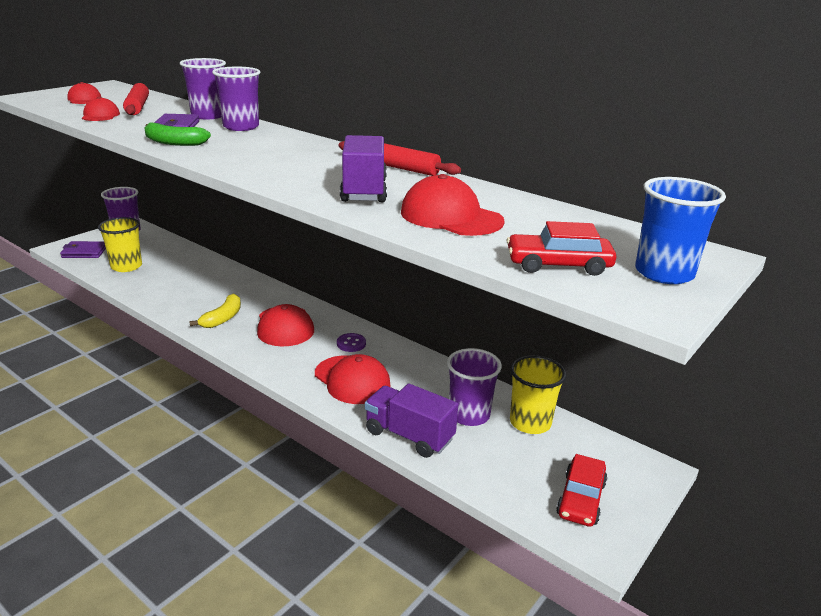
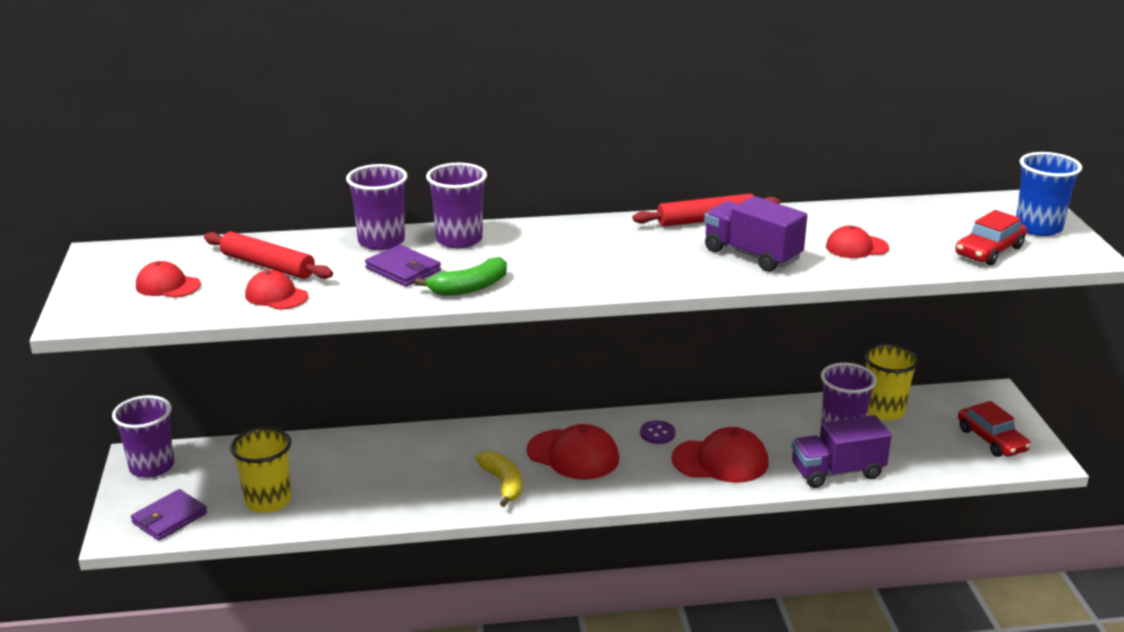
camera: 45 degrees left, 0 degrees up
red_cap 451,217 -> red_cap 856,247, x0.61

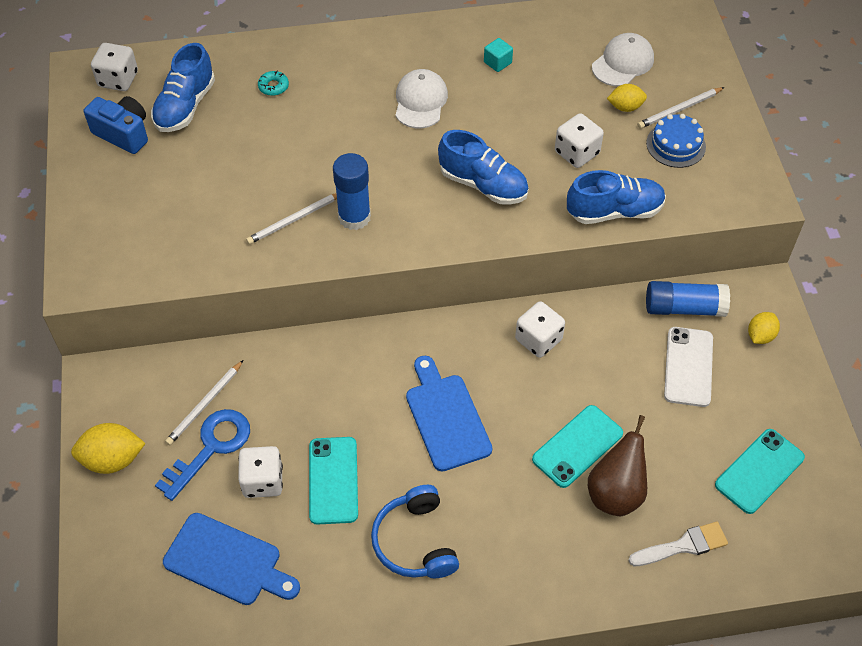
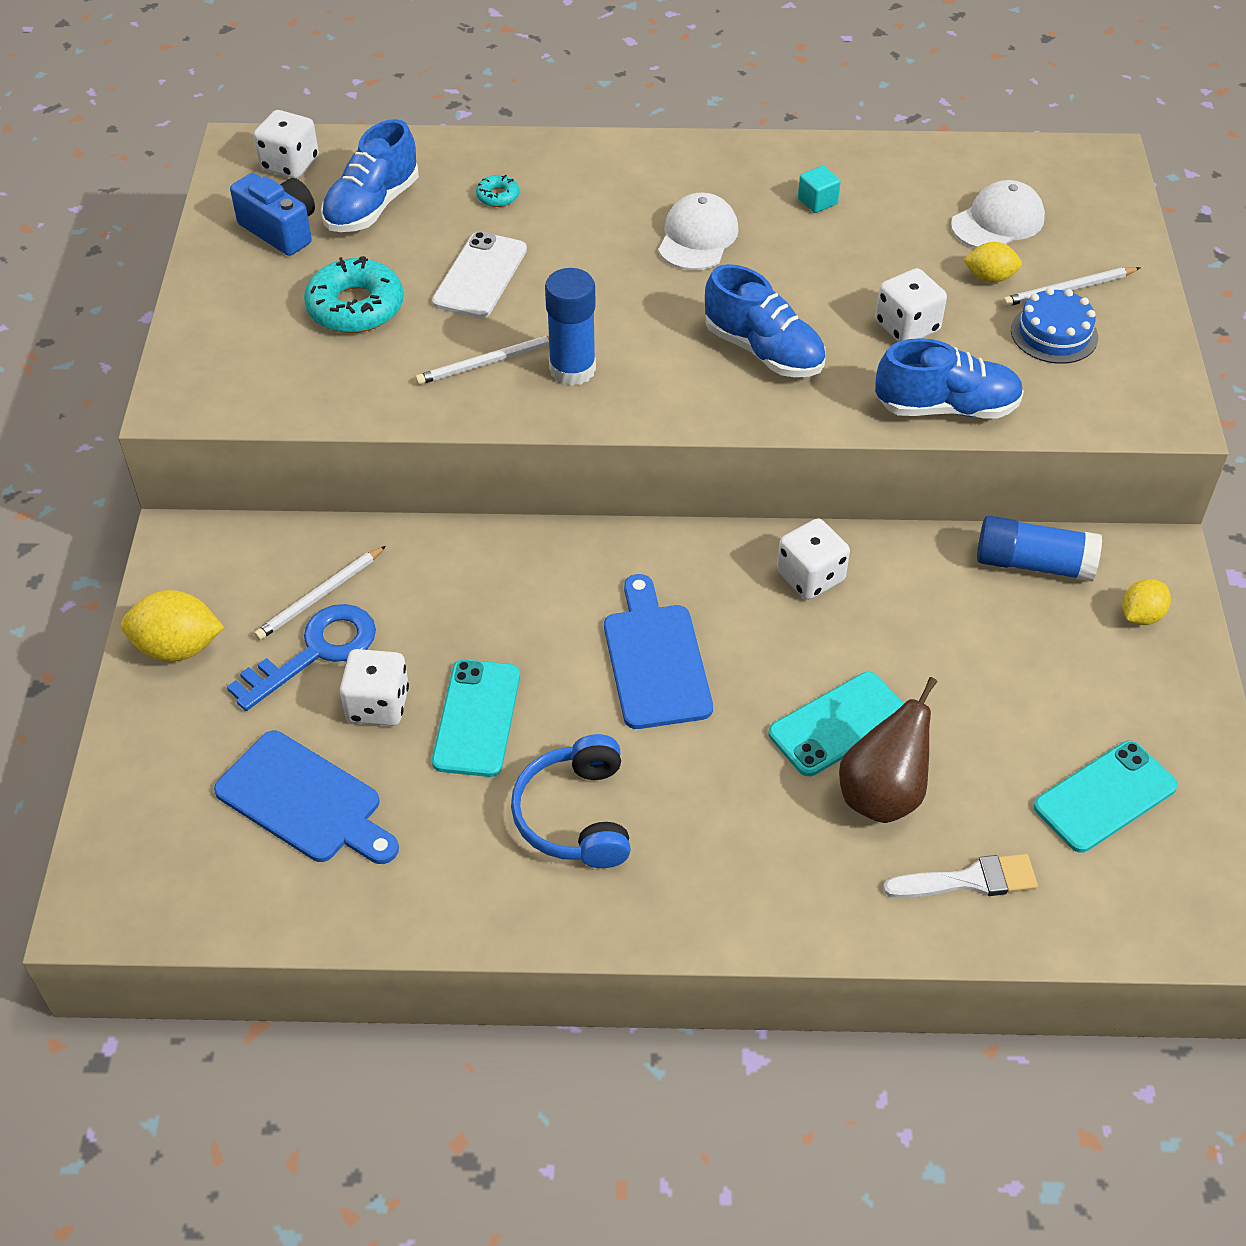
camera: 10 degrees right, 5 degrees down
white_phone 688,367 -> white_phone 480,276, move
none -> turquoise_donut 355,307

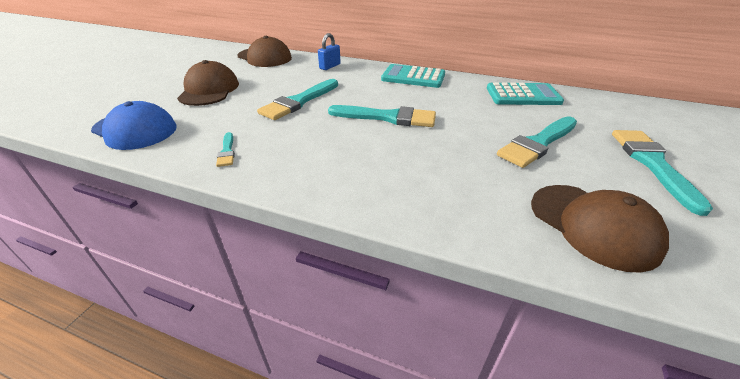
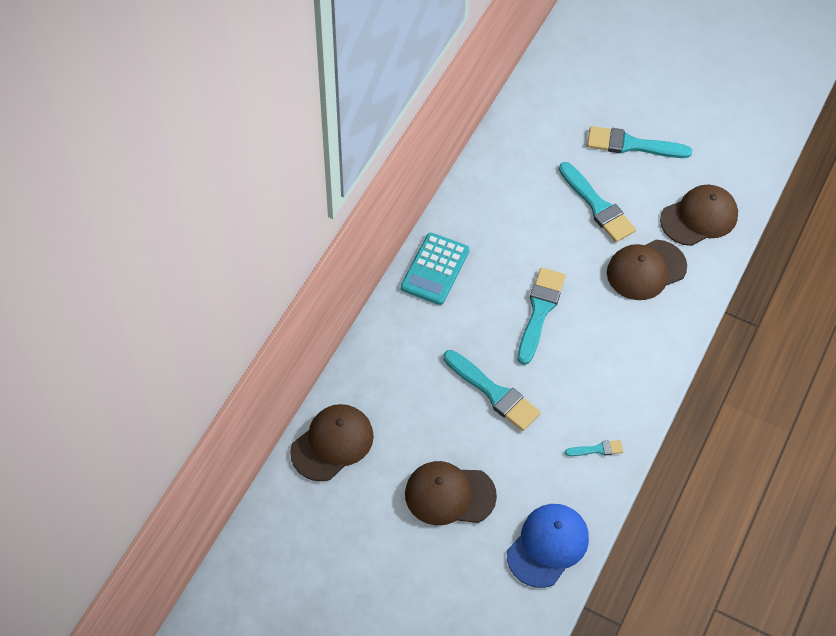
camera: 85 degrees left, 20 degrees up
blue_padlock 330,66 -> none
turquoise_calculator 523,95 -> none
none -> brown_cap 646,270

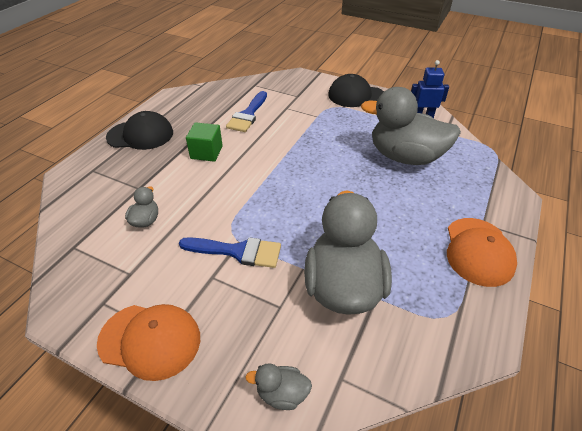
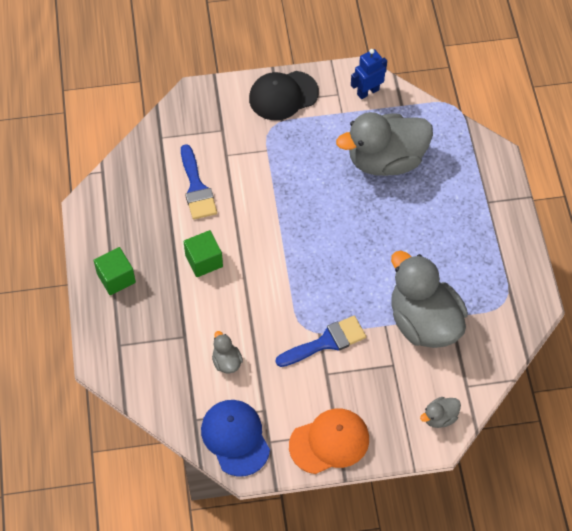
camera: 35 degrees left, 15 degrees up
black_cap 140,135 -> green_cube 116,278
orange_cap 478,251 -> none
none -> blue_cap 235,438

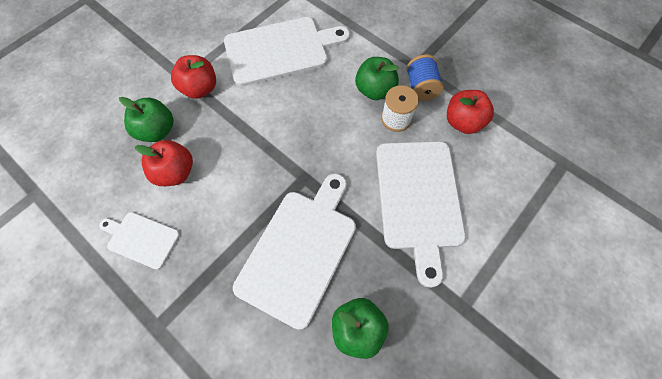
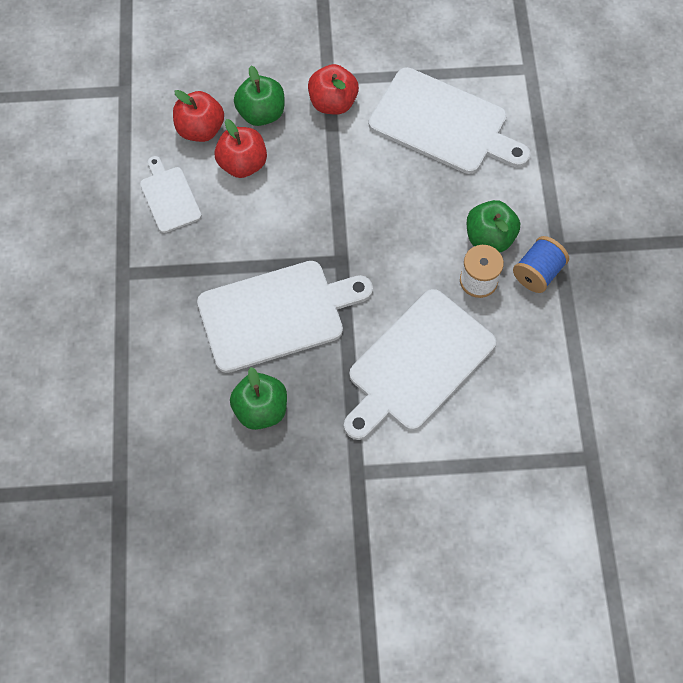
camera: 45 degrees right, 0 degrees up
red_apple 462,122 -> red_apple 200,129, move

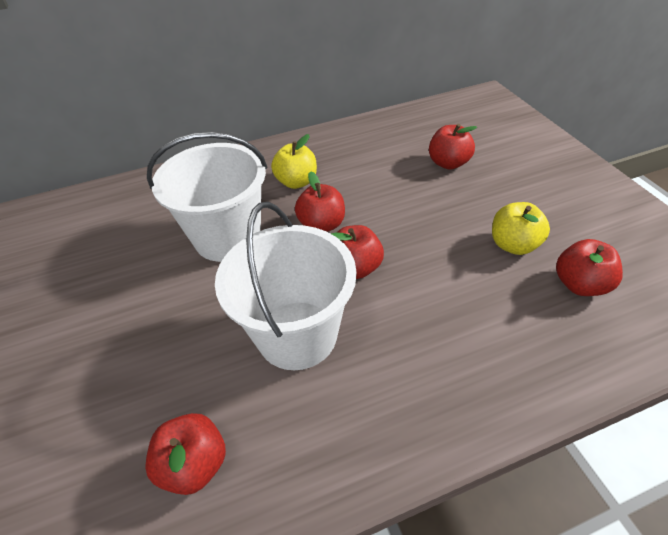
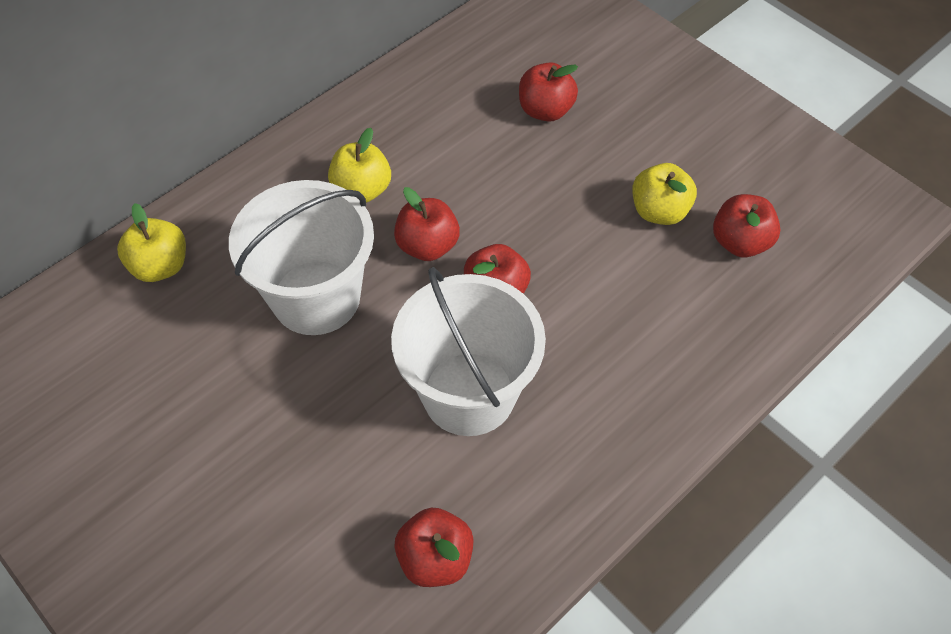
camera: 25 degrees left, 10 degrees up
none -> yellow_apple 160,266

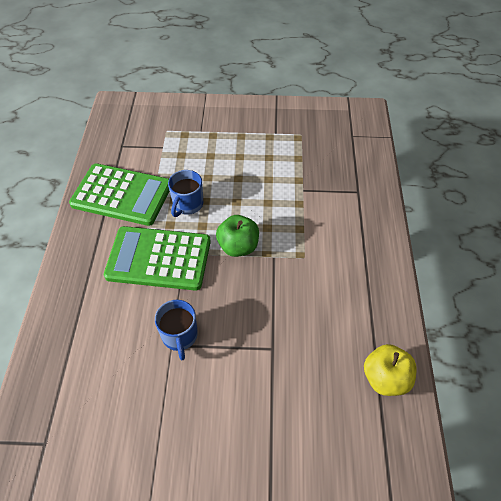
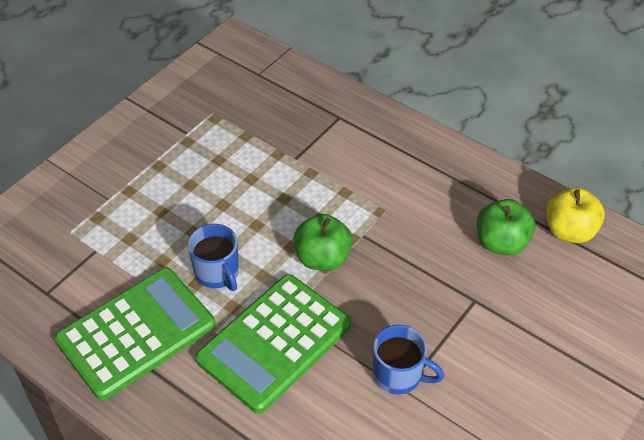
camera: 55 degrees left, 5 degrees down
none -> green_apple 501,243

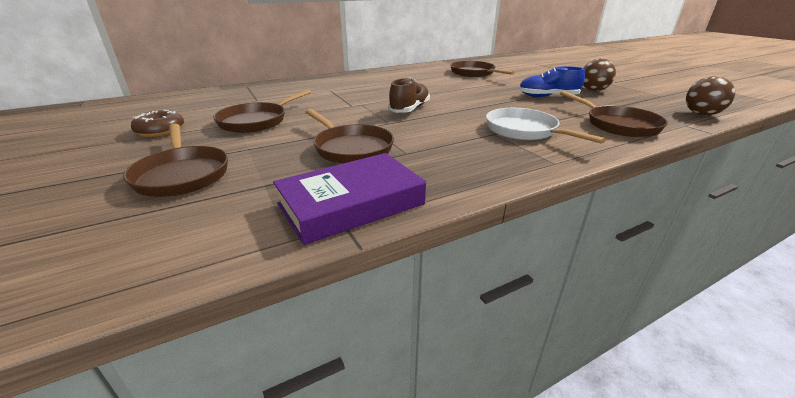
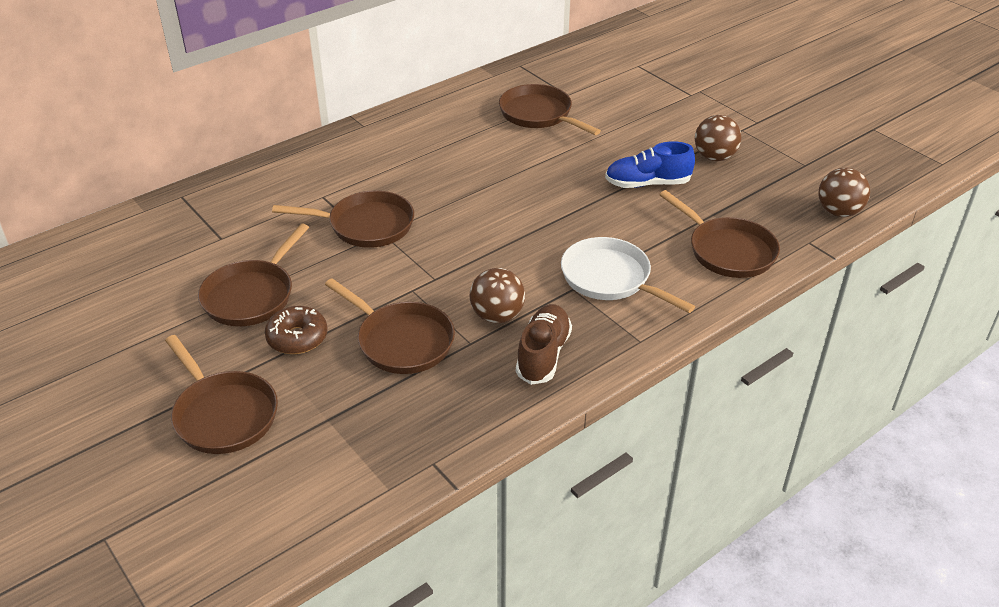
camera: 10 degrees left, 10 degrees up
brown_shoe 409,109 -> brown_shoe 543,355, move
brown_donut 160,131 -> brown_donut 297,338, move
purple_book 351,204 -> none
none -> brown_pan 365,225
none -> brown_ball 497,316

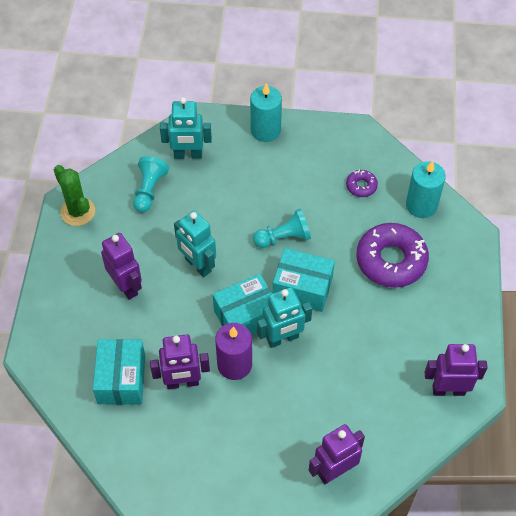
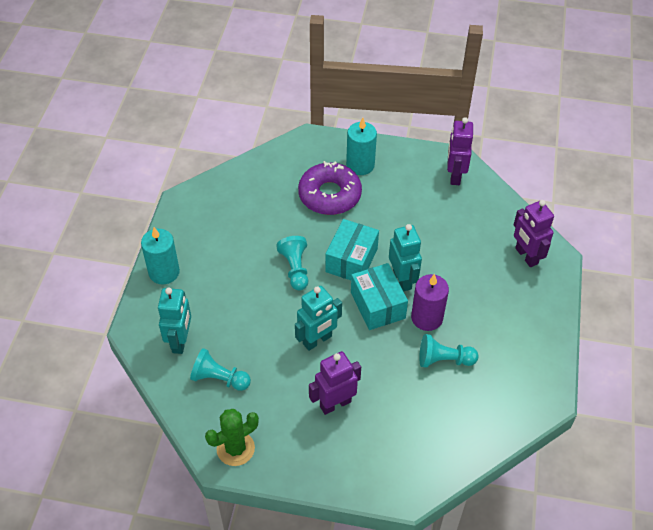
camera: 85 degrees left, 5 degrees down
turquoise_candle 421,205 -> turquoise_candle 360,165, move
purple_donut 361,186 -> none
purple_robot 182,382 -> turquoise_pawn 444,360
turquoise_box 121,379 -> none

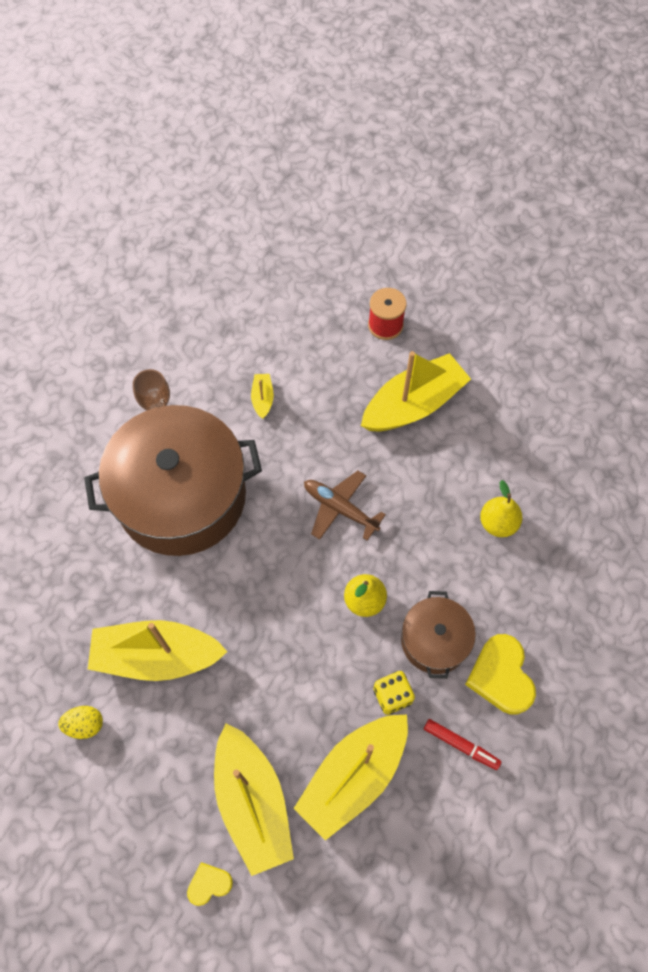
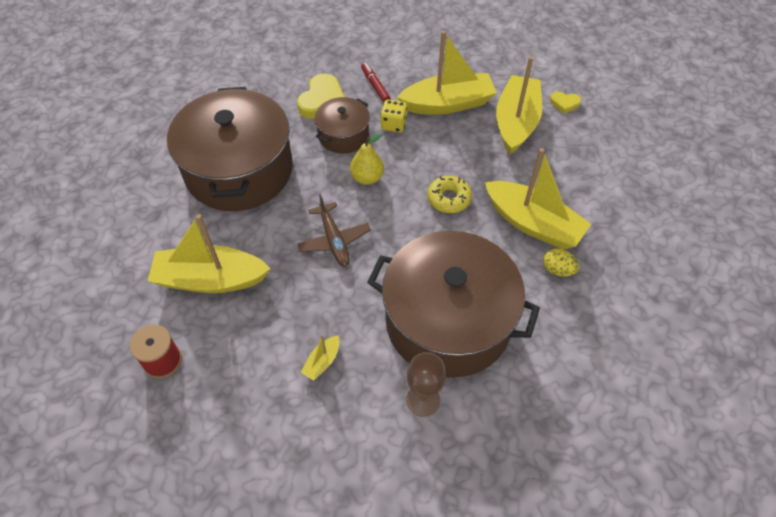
camera: 145 degrees left, 10 degrees down
yellow_pear 498,523 -> brown_pot 239,170
yellow_egg 85,724 -> yellow_egg 557,270, move
none -> yellow_donut 449,198

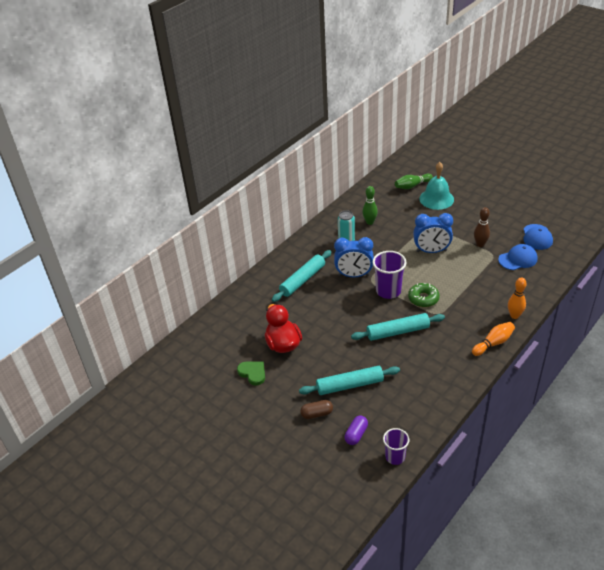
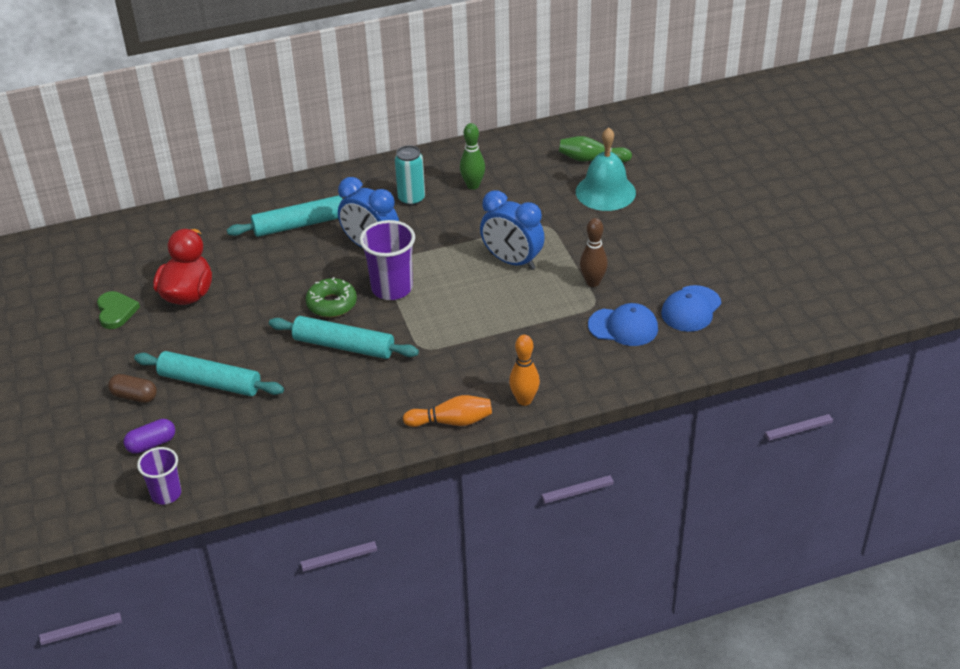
camera: 30 degrees right, 0 degrees up
green_donut 423,298 -> green_donut 332,304, move

